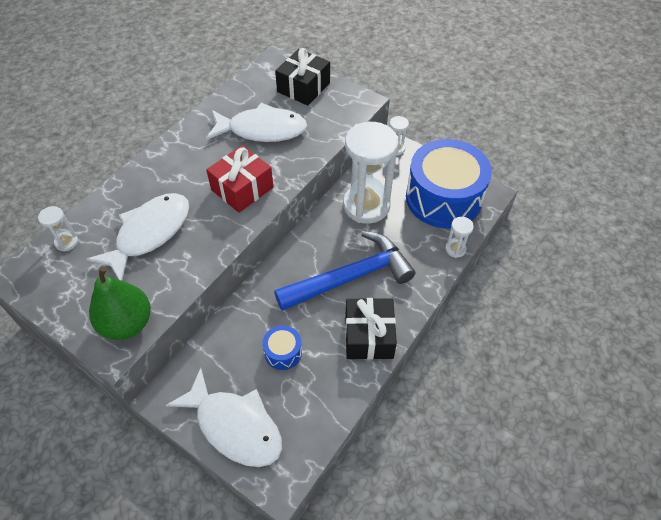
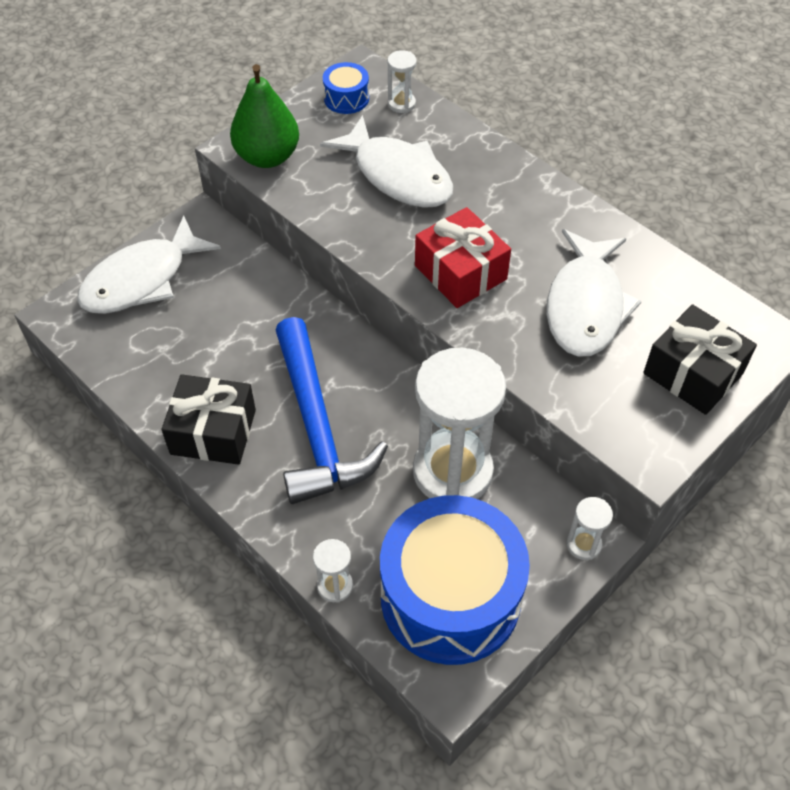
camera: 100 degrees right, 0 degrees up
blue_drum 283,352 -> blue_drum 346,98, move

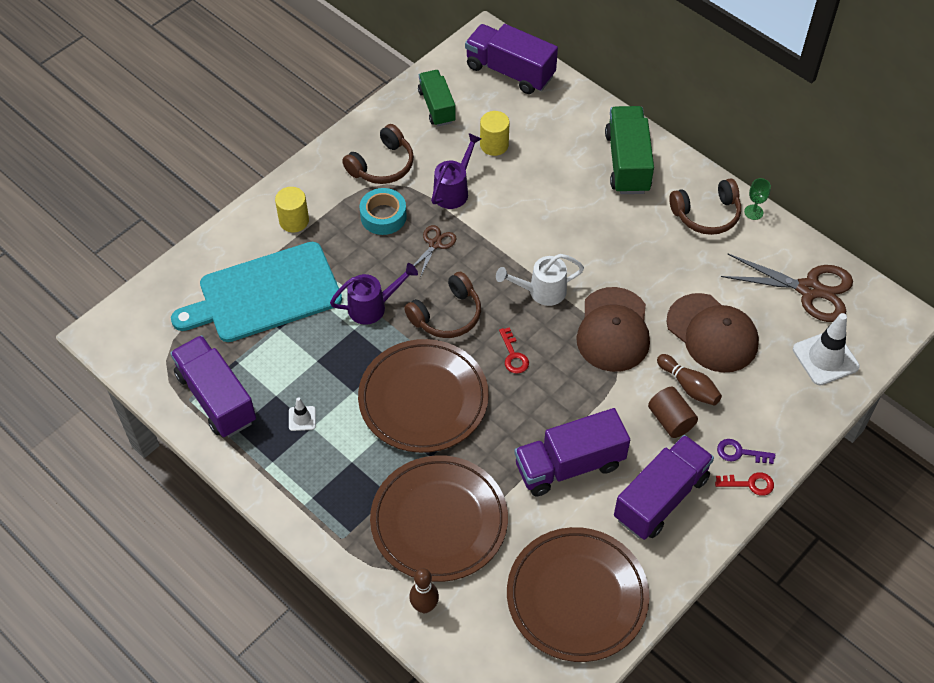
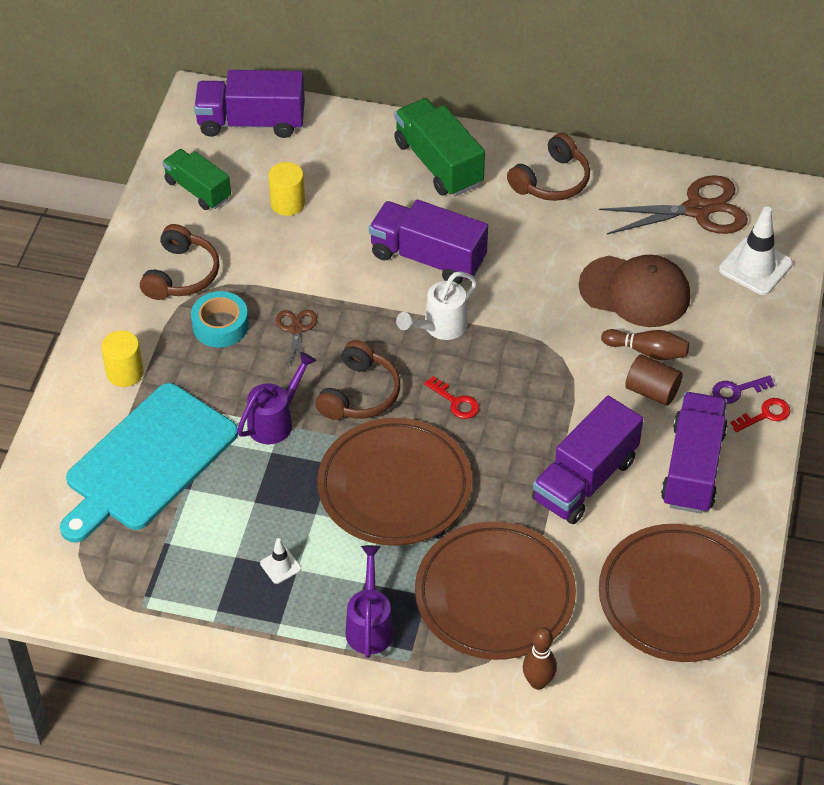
camera: 30 degrees left, 5 degrees down
purple_watering_can 453,190 -> purple_watering_can 370,626, move
green_goblet 753,212 -> none
brown_cap 613,330 -> none
purple_truck 216,398 -> purple_truck 427,258, move

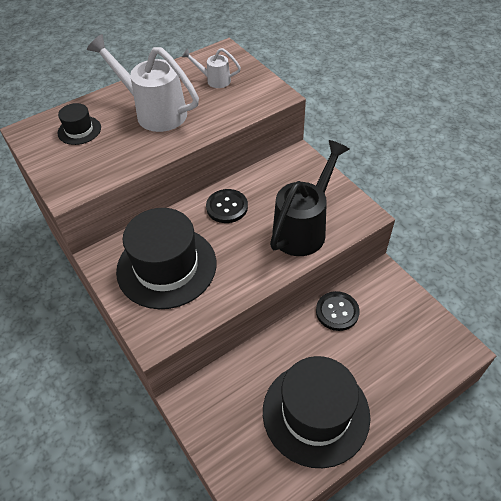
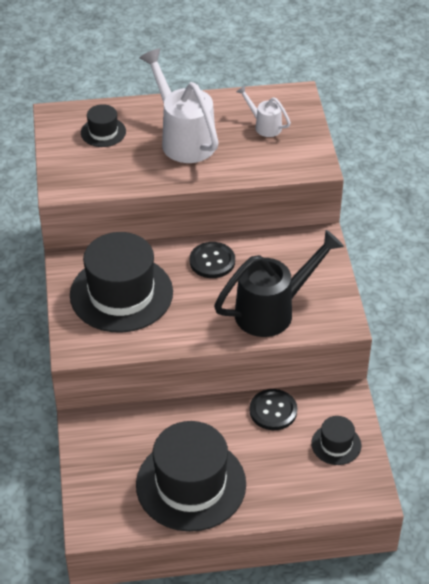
camera: 25 degrees right, 5 degrees down
none -> black_hat 336,444

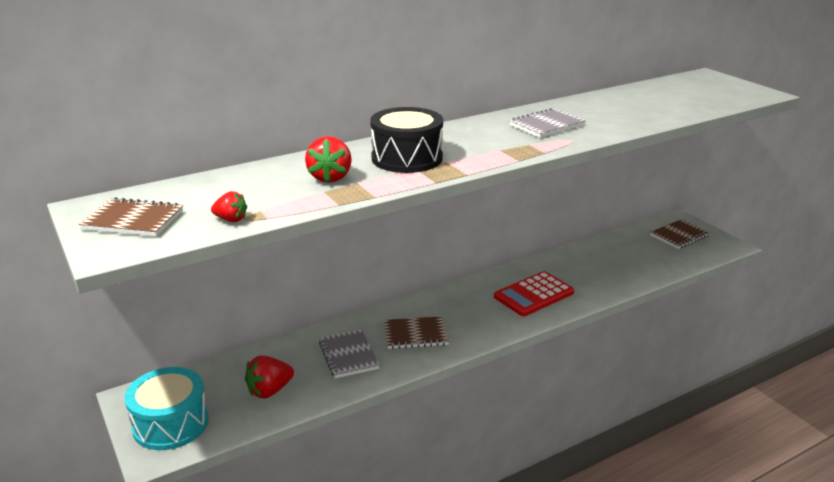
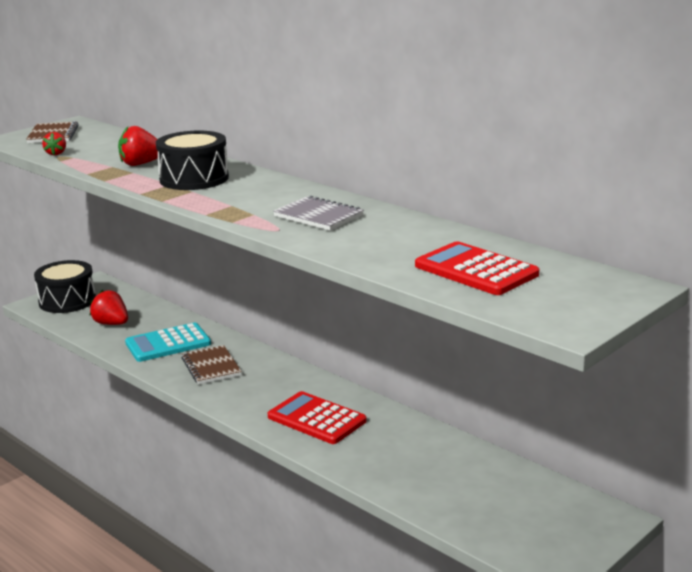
camera: 75 degrees right, 5 degrees down
brown_notebook 679,236 -> none
grey_notebook 348,355 -> turquoise_calculator 168,343
turquoise_drum 171,423 -> black_drum 67,301
none -> red_calculator 476,270

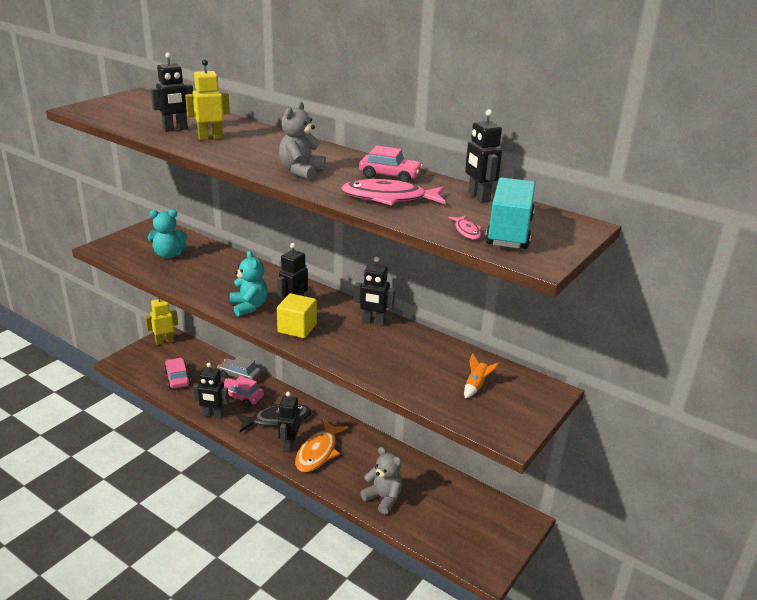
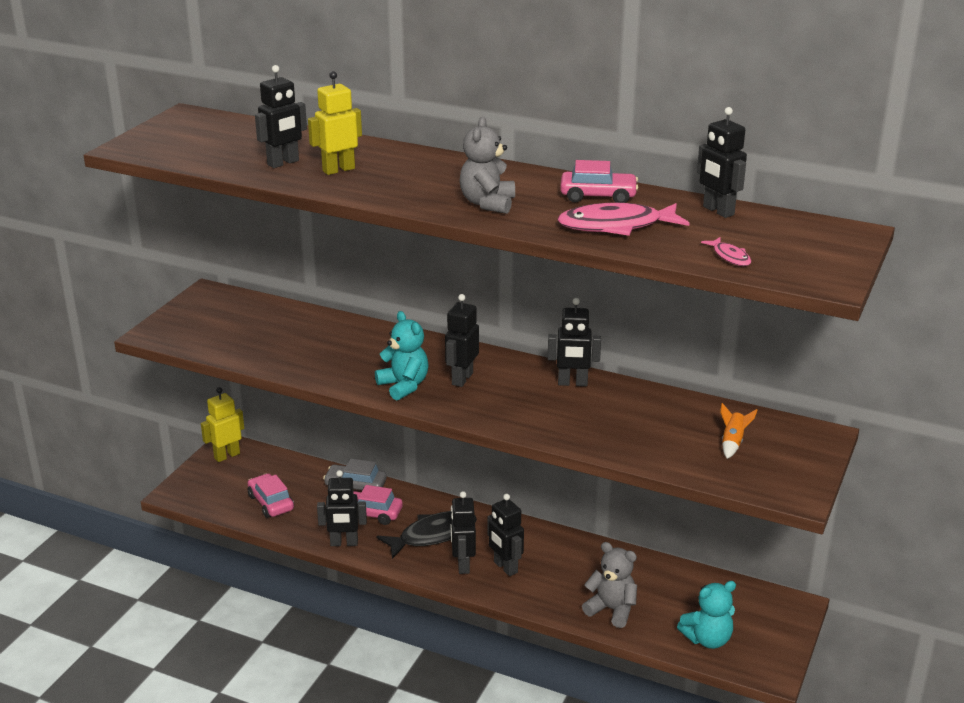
camera: 10 degrees left, 0 degrees up
turquoise_truck 509,232 -> none
turquoise_teddy_bear 168,255 -> turquoise_teddy_bear 707,639, move
yellow_cube 297,328 -> none
orange_fish 318,452 -> black_robot 505,567

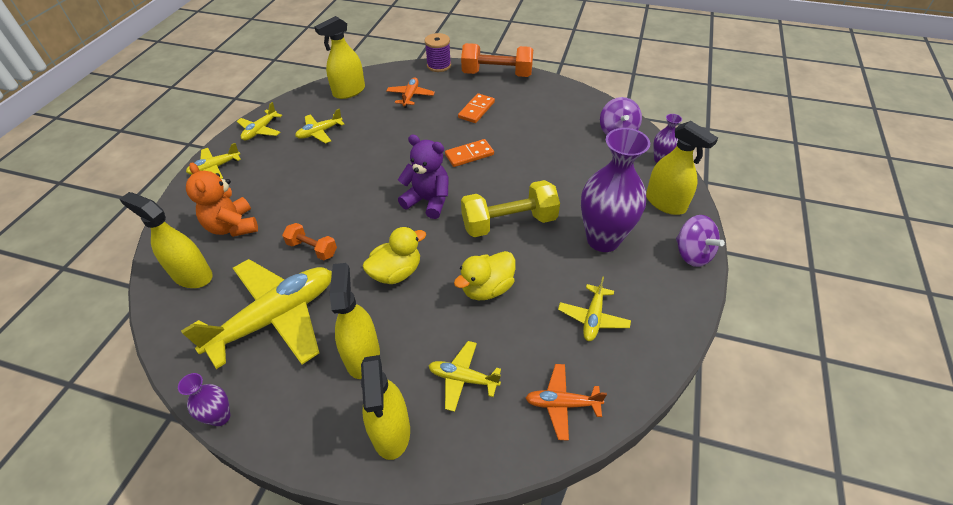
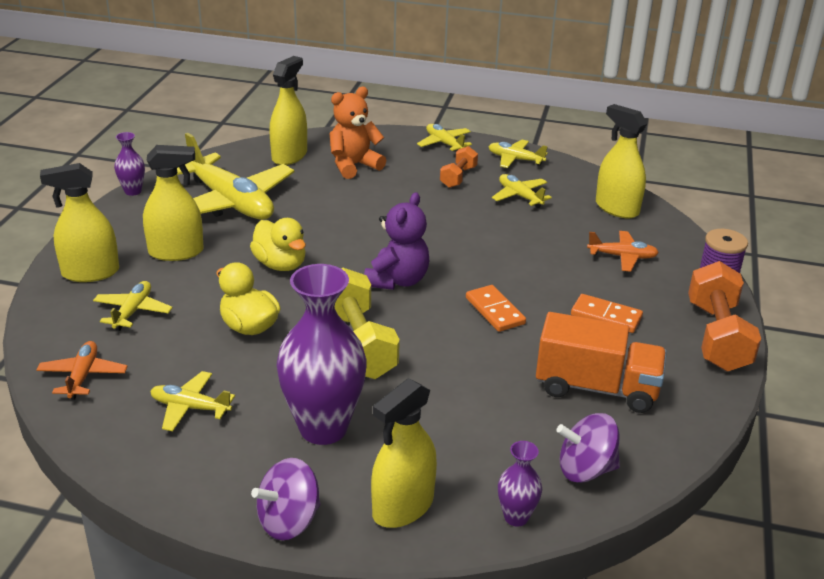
camera: 85 degrees right, 15 degrees down
orange_dumbbell 312,249 -> orange_dumbbell 458,177, move
none -> orange_truck 596,388

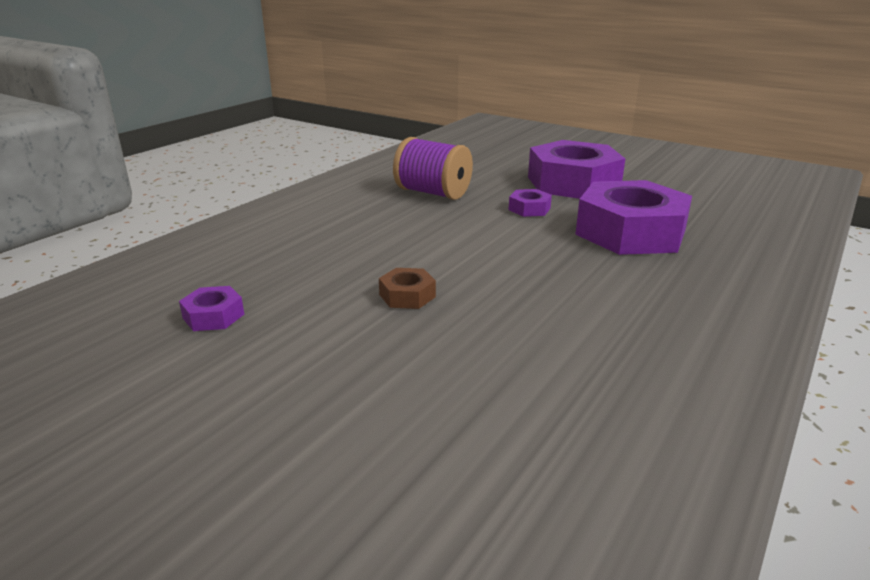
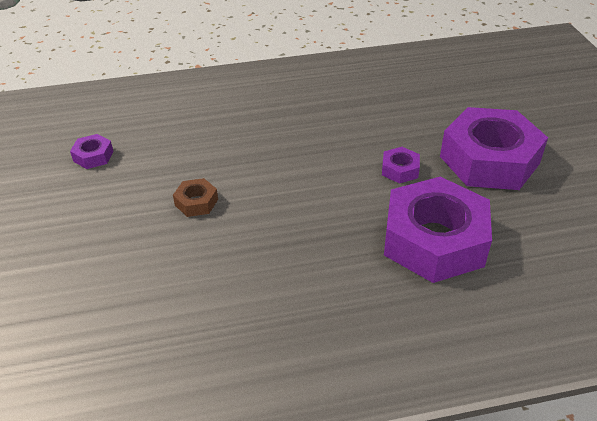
camera: 45 degrees right, 15 degrees up
purple_spool 433,193 -> none

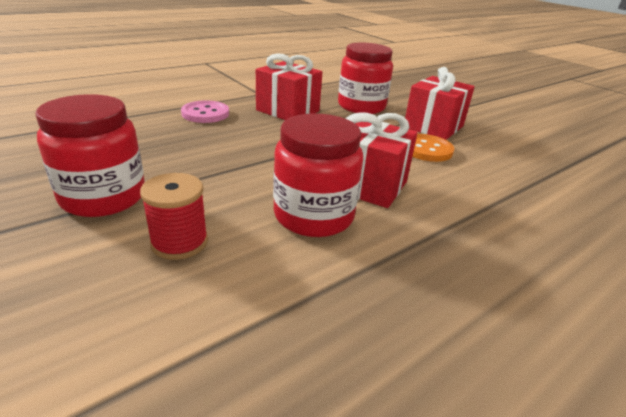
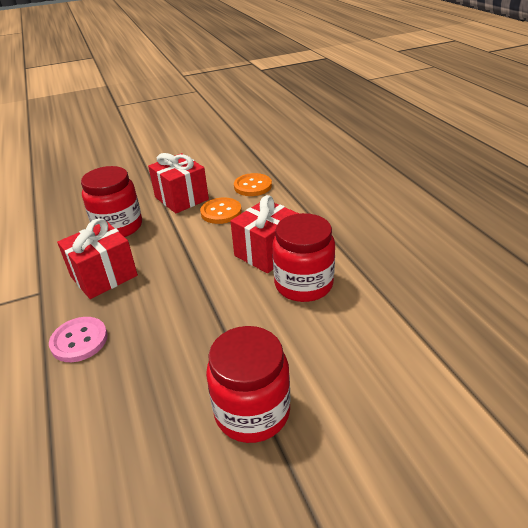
camera: 70 degrees left, 5 degrees up
red_spool 179,242 -> none
none -> orange_button 252,186

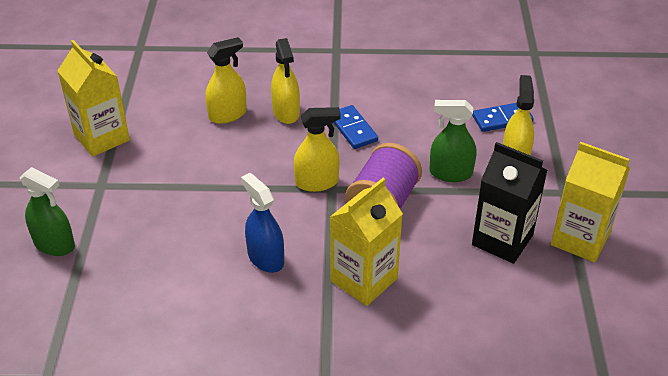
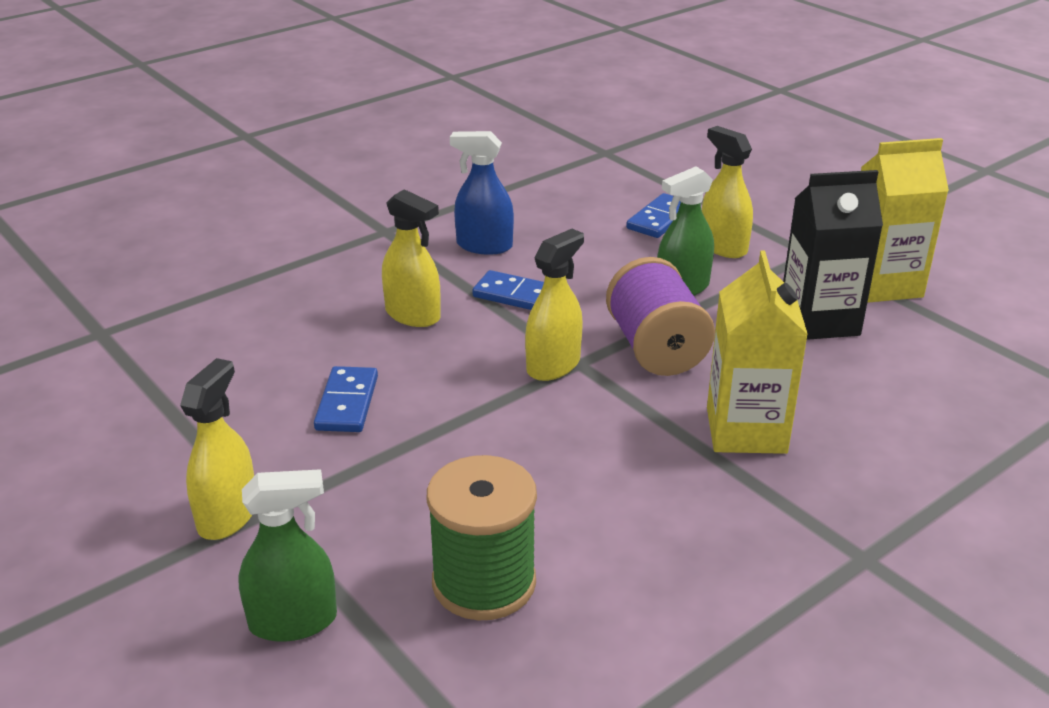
camera: 40 degrees left, 10 degrees down
yellow_spray_bottle 228,114 -> yellow_spray_bottle 227,516, move
yellow_carton 101,137 -> none
blue_spray_bottle 265,258 -> blue_spray_bottle 484,246, move
none -> blue_domino 347,403
none -> green_spool 484,582

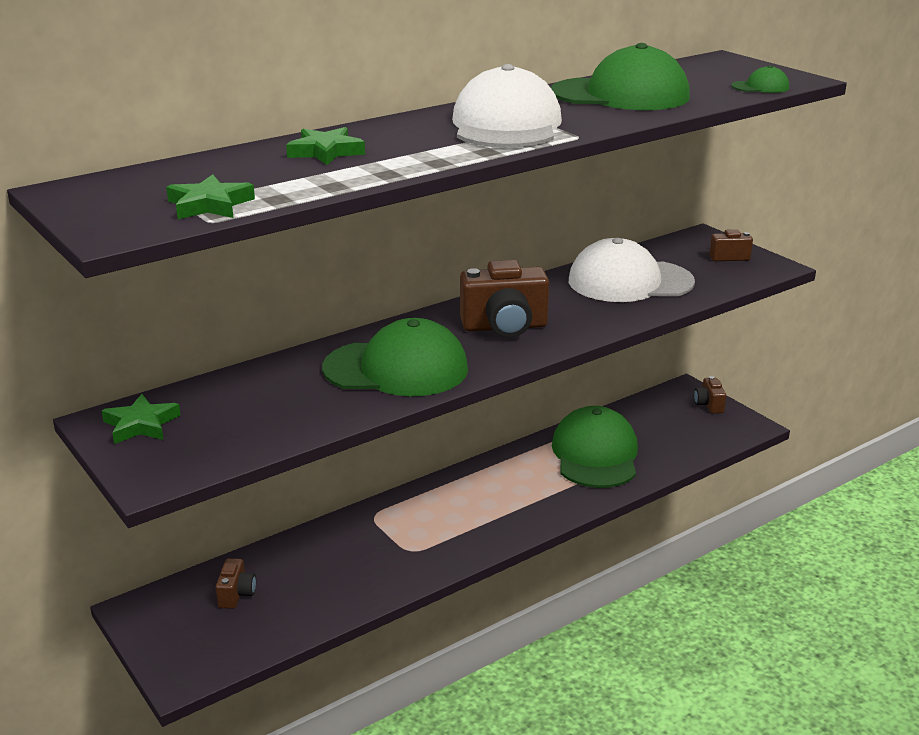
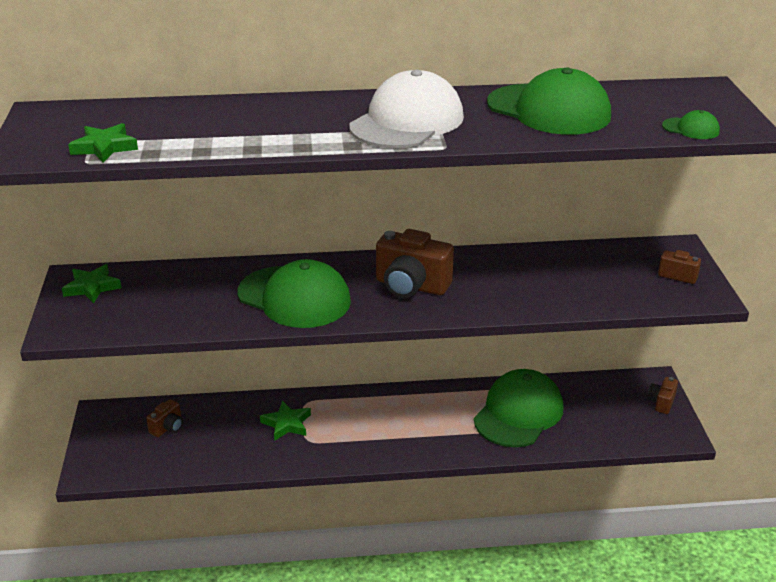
camera: 30 degrees right, 5 degrees up
green_star 325,152 -> green_star 287,424, move
white_cap 630,282 -> none

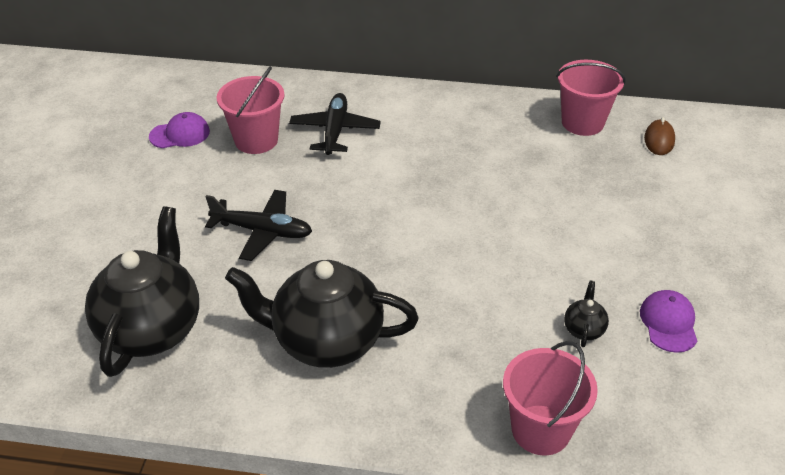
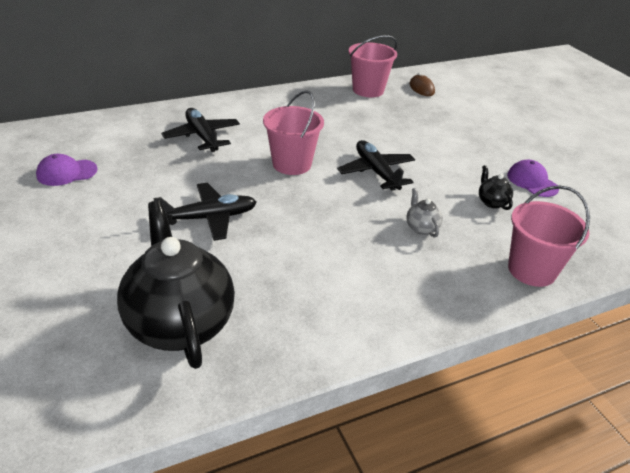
camera: 35 degrees left, 5 degrees down
pink_bucket 256,140 -> pink_bucket 292,164, move
purple_cap 180,134 -> purple_cap 66,172, 150 degrees counterclockwise
black_teapot 326,341 -> none
none -> black_plane 376,172
none -> grey_teapot 421,228

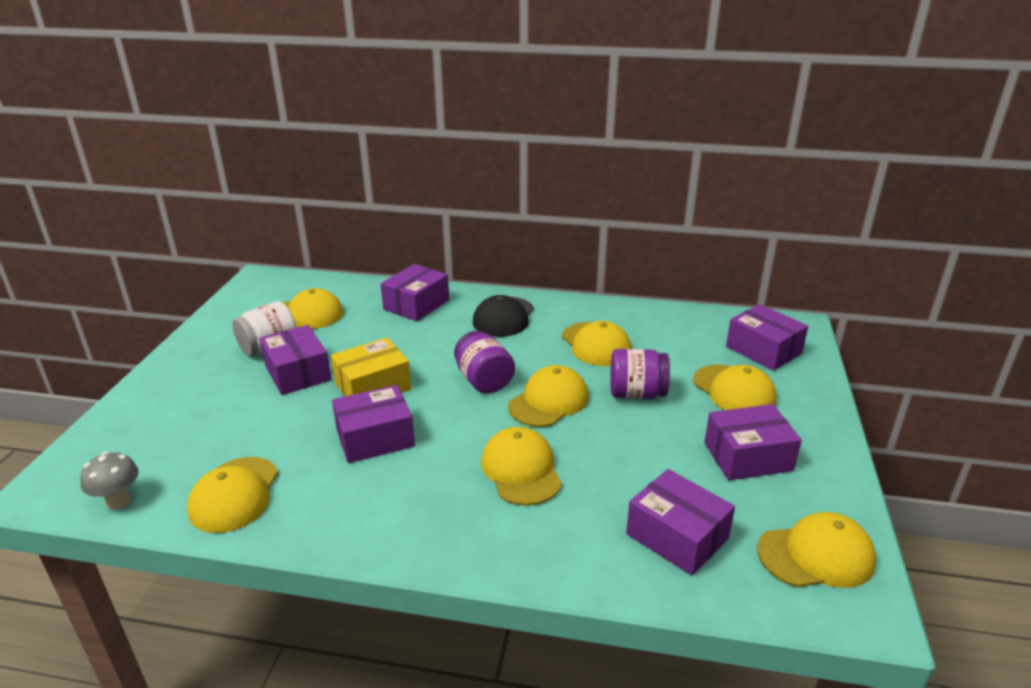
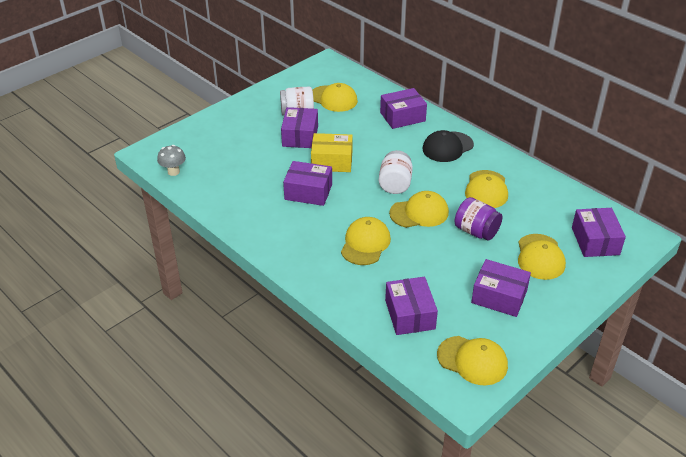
camera: 35 degrees right, 10 degrees up
purple_jar 484,381 -> white_jar 395,184
yellow_cap 234,494 -> none

